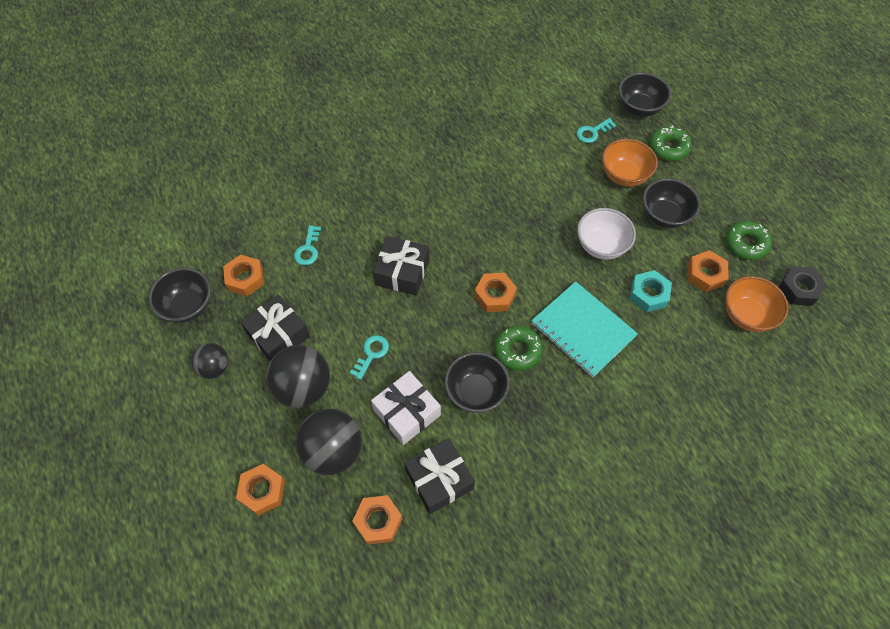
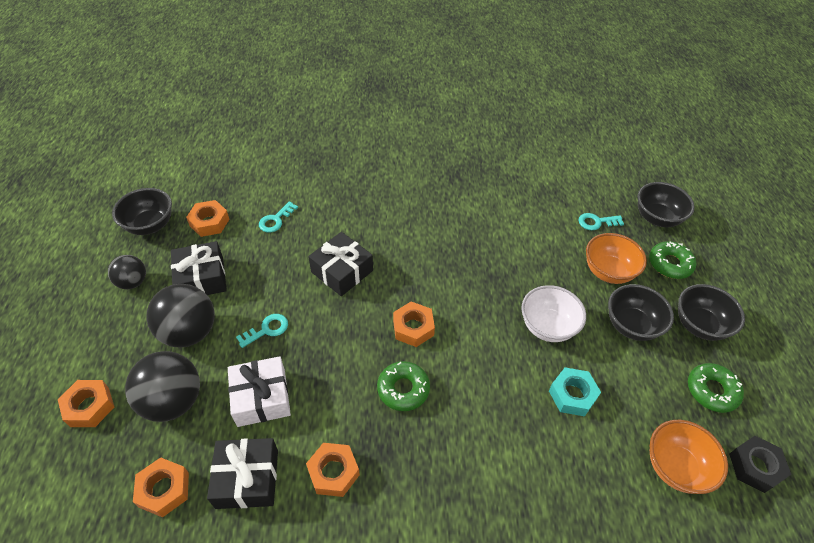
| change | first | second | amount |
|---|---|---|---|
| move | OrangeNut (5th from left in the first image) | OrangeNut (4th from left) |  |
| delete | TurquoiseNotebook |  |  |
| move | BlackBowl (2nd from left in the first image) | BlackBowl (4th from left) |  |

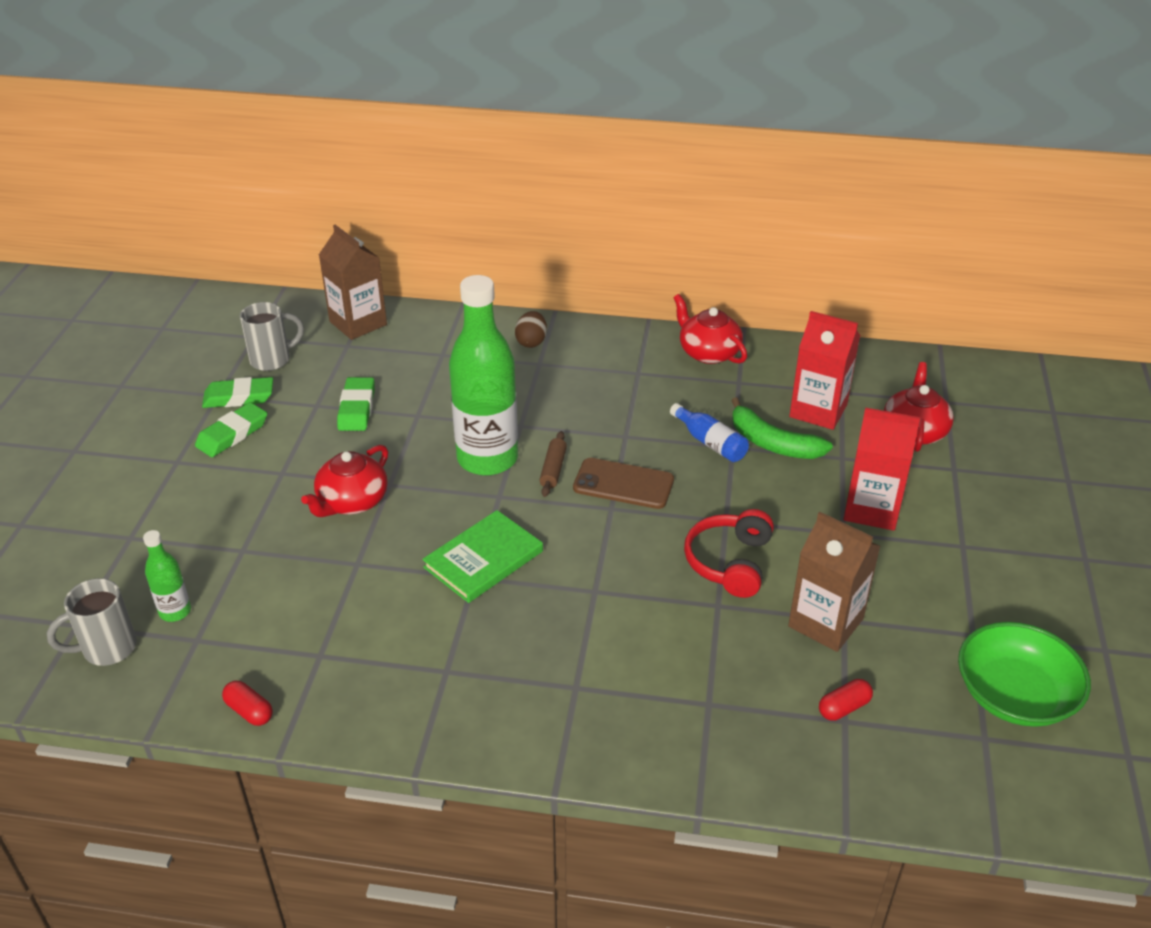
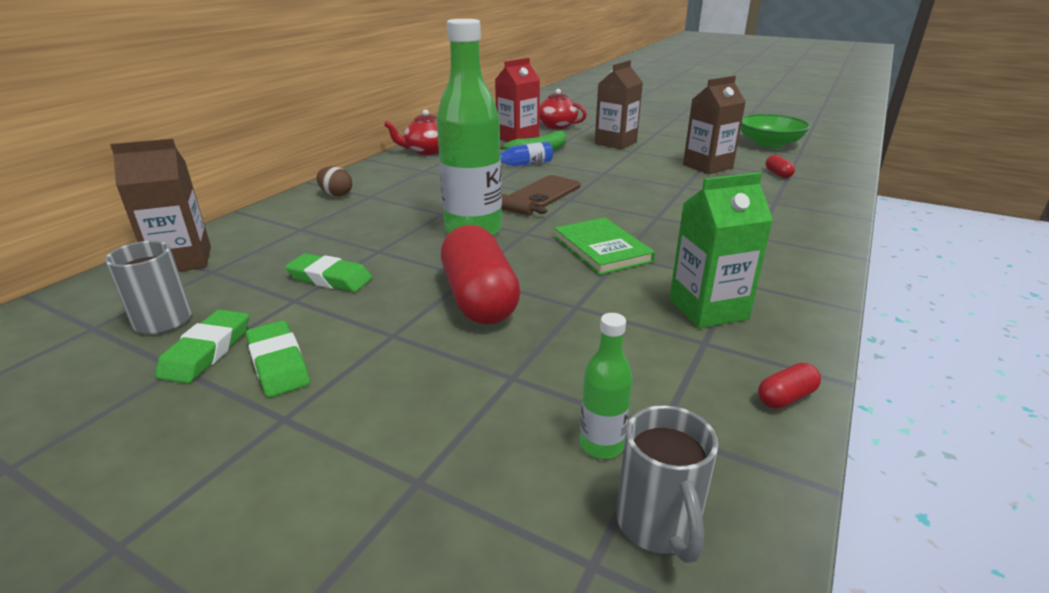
| change | first | second | amount |
|---|---|---|---|
| recolor | RedCarton (2nd from left) | BrownCarton (2nd from left) |  |
| replace | RedTeapot (1st from left) | RedCapsule (1st from left) |  |
| delete | RedHeadphones |  |  |
| insert |  | GreenCarton |  |

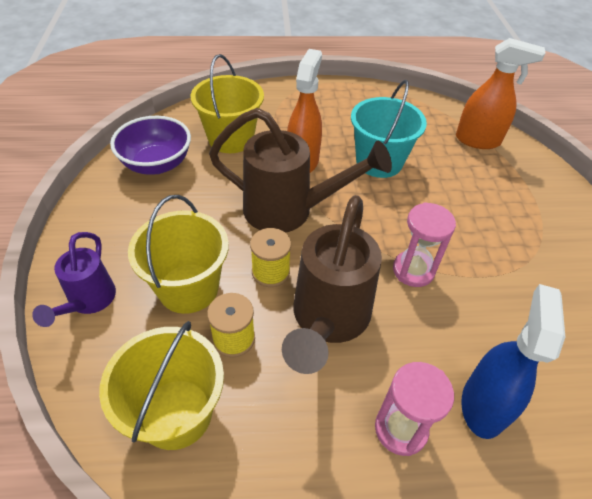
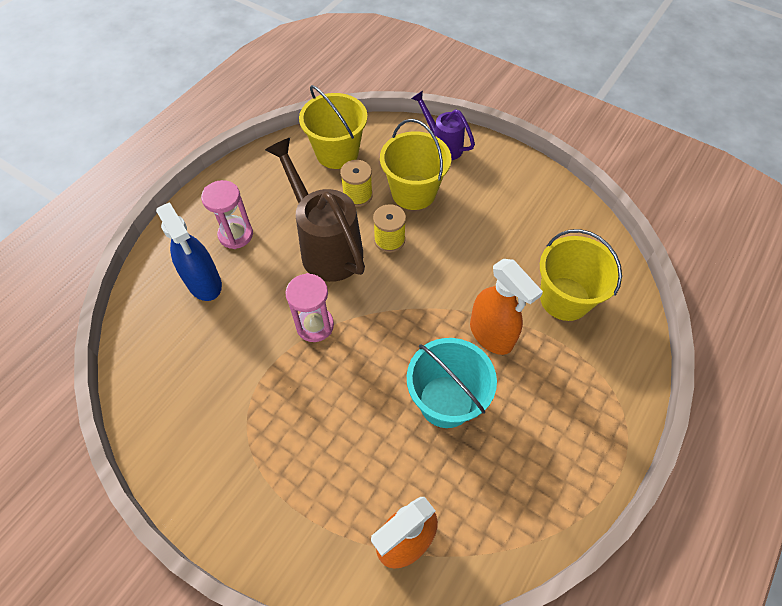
| change | first | second | amount |
|---|---|---|---|
| delete | BrownWateringCan (1st from left) |  |  |
| delete | PurpleBowl |  |  |

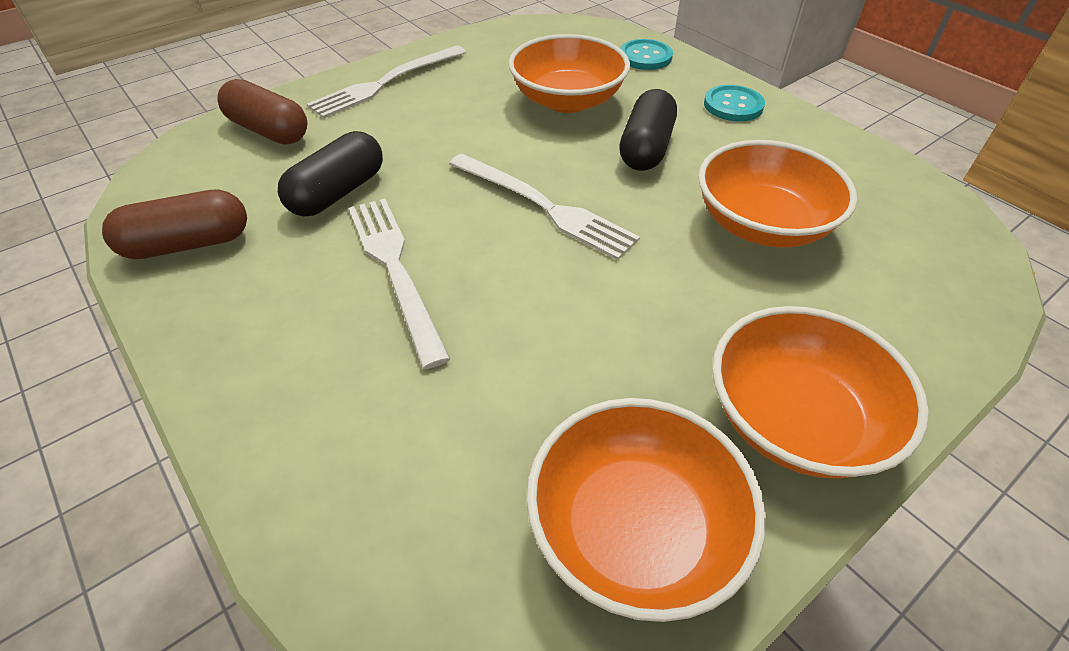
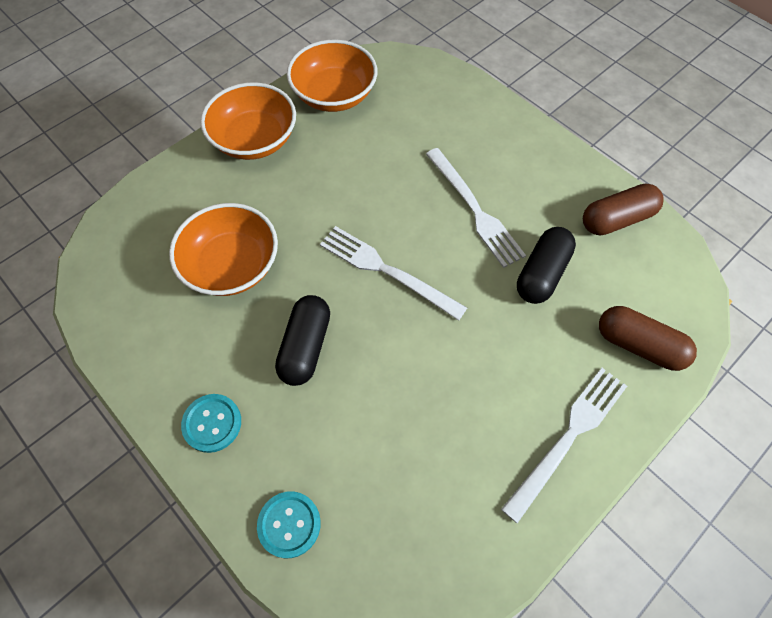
| change | first | second | amount |
|---|---|---|---|
| delete | OrangeBowl (1st from left) |  |  |

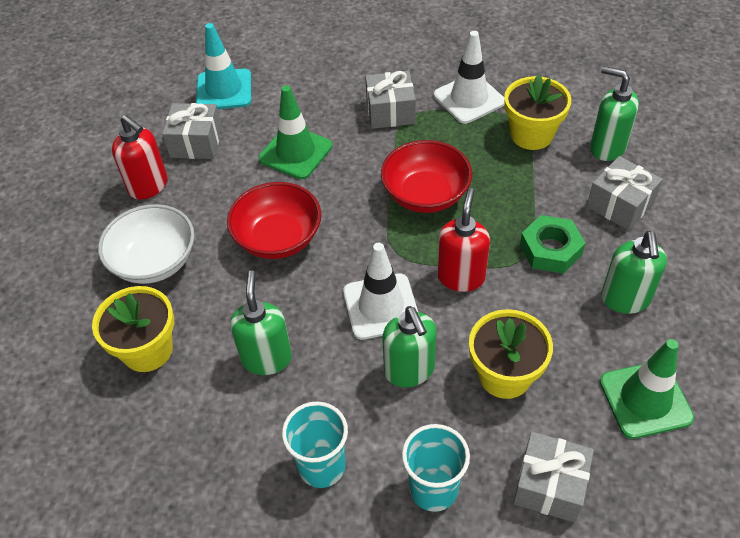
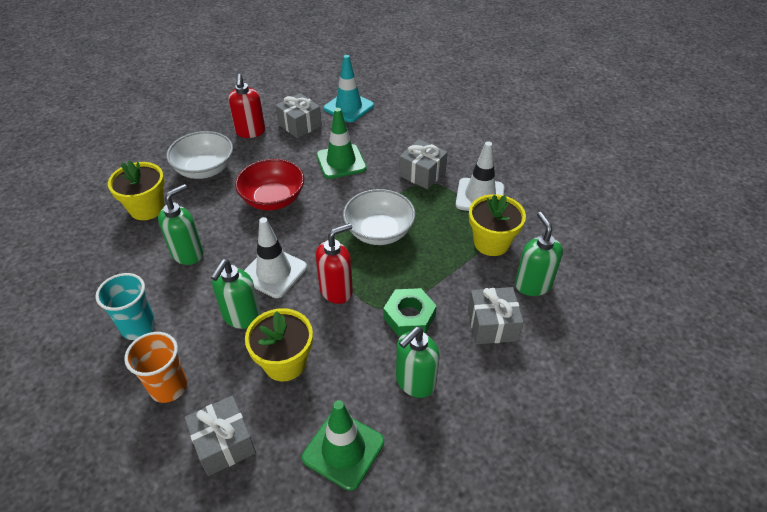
| change | first | second | amount |
|---|---|---|---|
| recolor | RedBowl (2nd from left) | WhiteBowl (2nd from left) |  |
| recolor | TurquoiseCup (2nd from left) | OrangeCup |  |

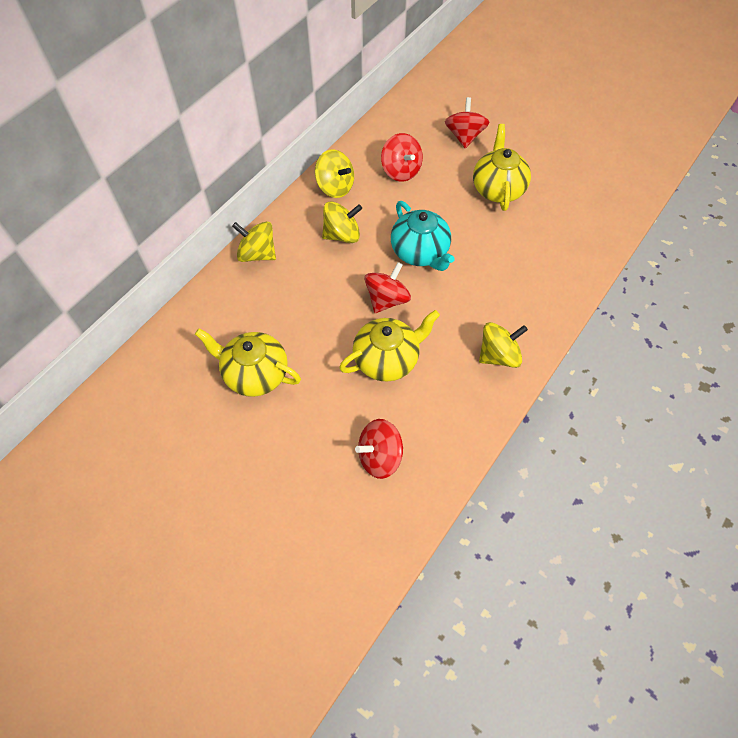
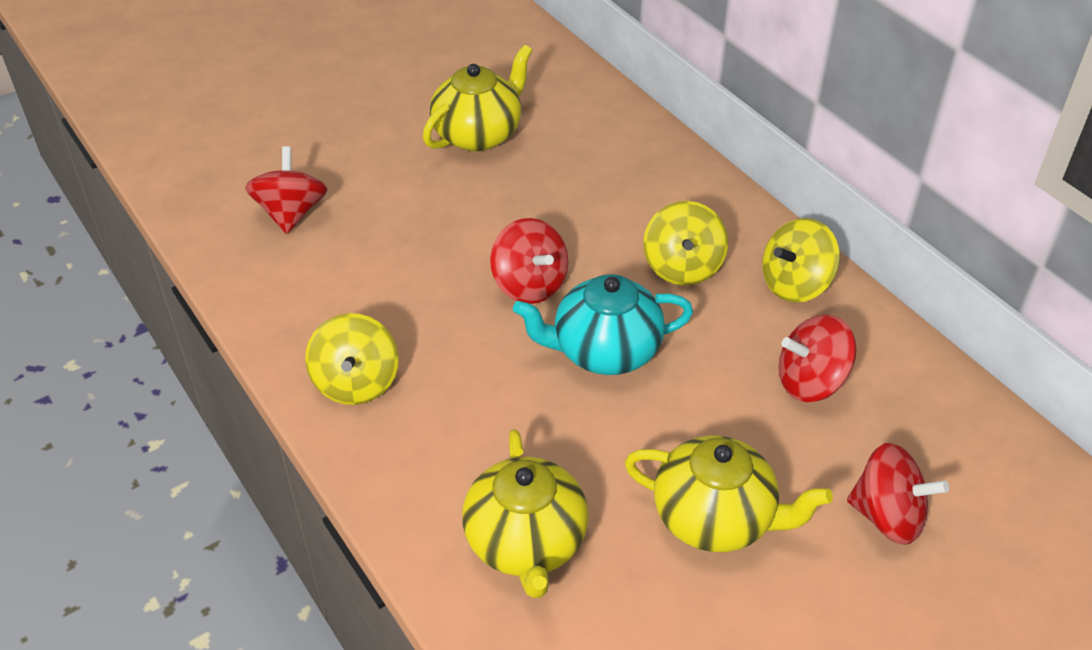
| change | first | second | amount |
|---|---|---|---|
| delete | YellowSpinningTop (1st from left) |  |  |
| move | YellowTeapot (2nd from left) |  |  |

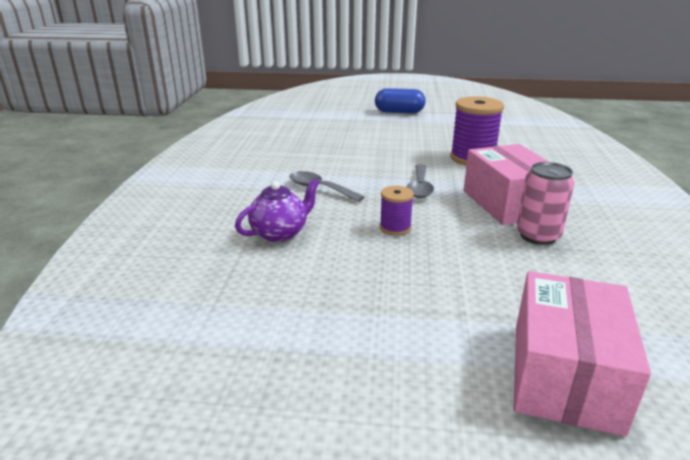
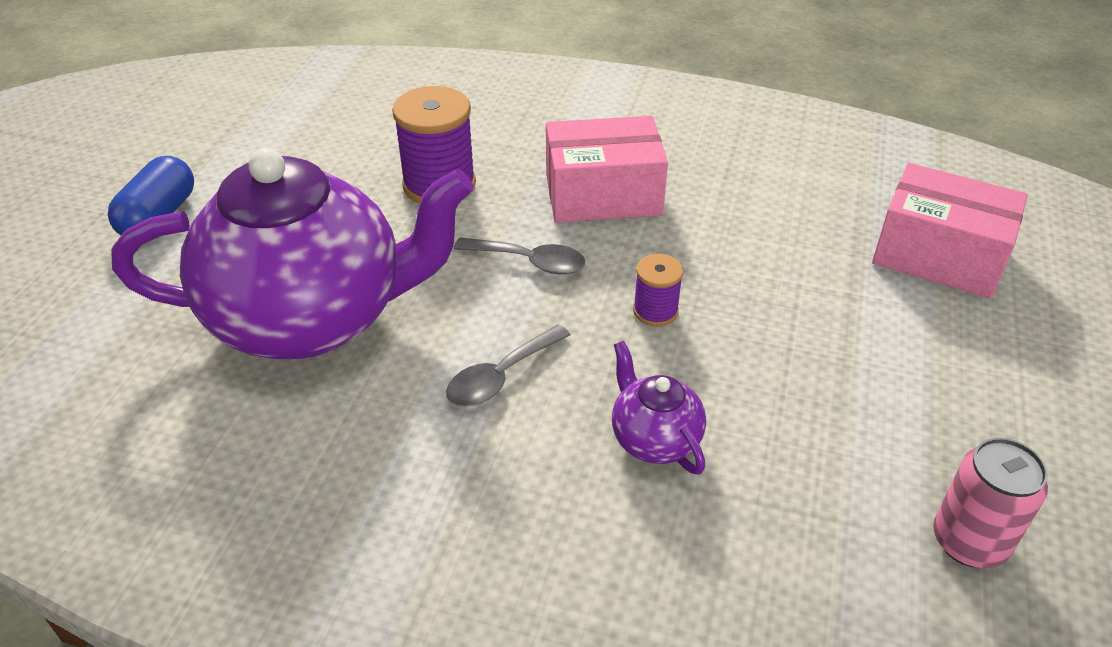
| change | first | second | amount |
|---|---|---|---|
| move | PinkCan |  |  |
| insert |  | PurpleTeapot (1st from left) |  |

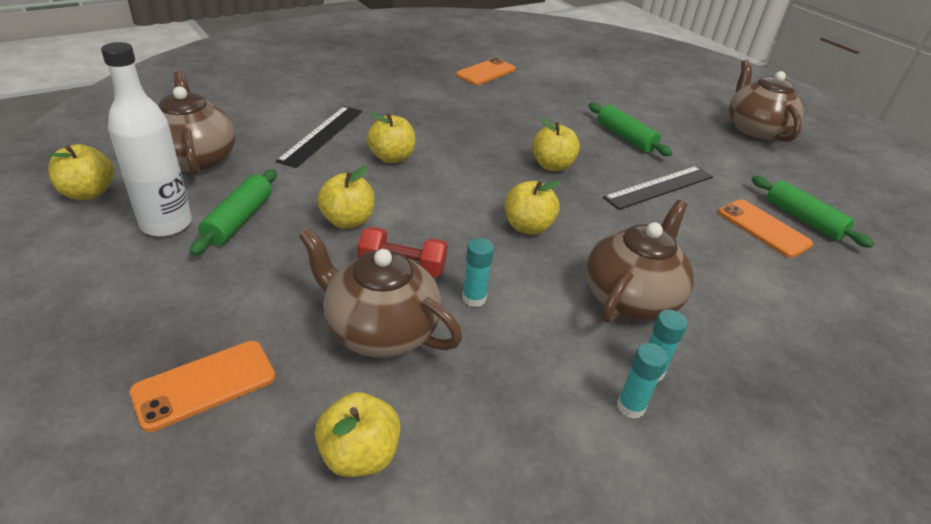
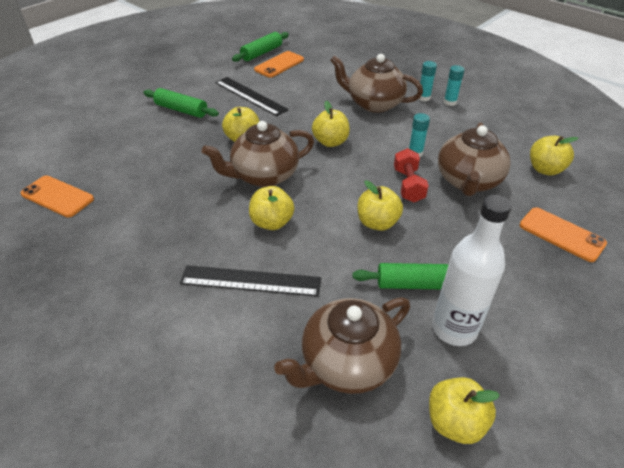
| change | first | second | amount |
|---|---|---|---|
| move | BrownTeapot (4th from left in the first image) | BrownTeapot (1st from left) |  |
| rotate | GreenRollingPin (2nd from left in the first image) | GreenRollingPin (1st from left) | 75 degrees clockwise |

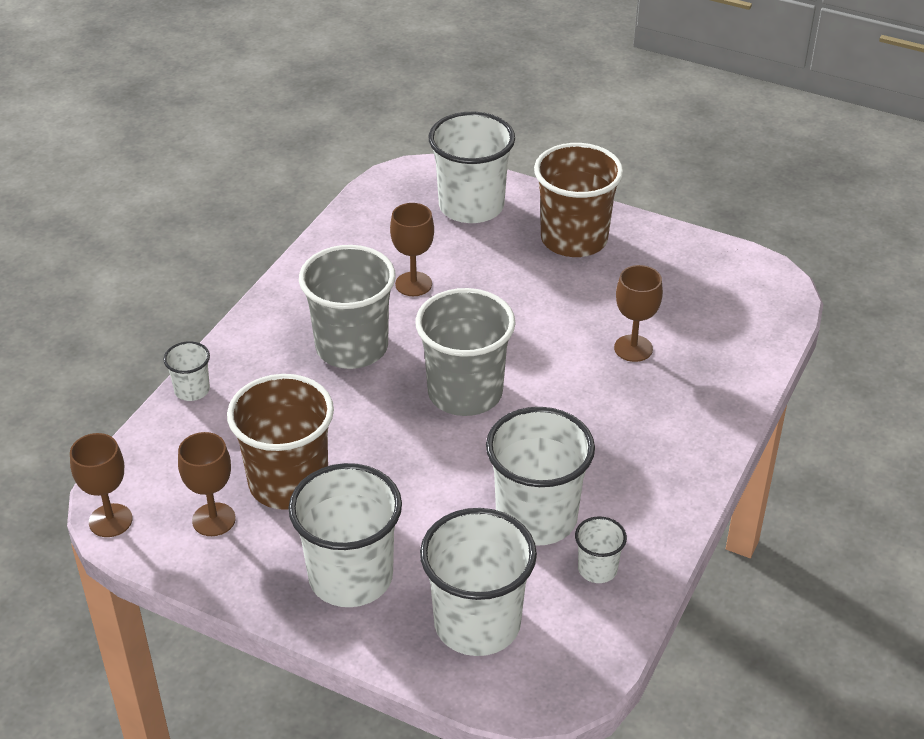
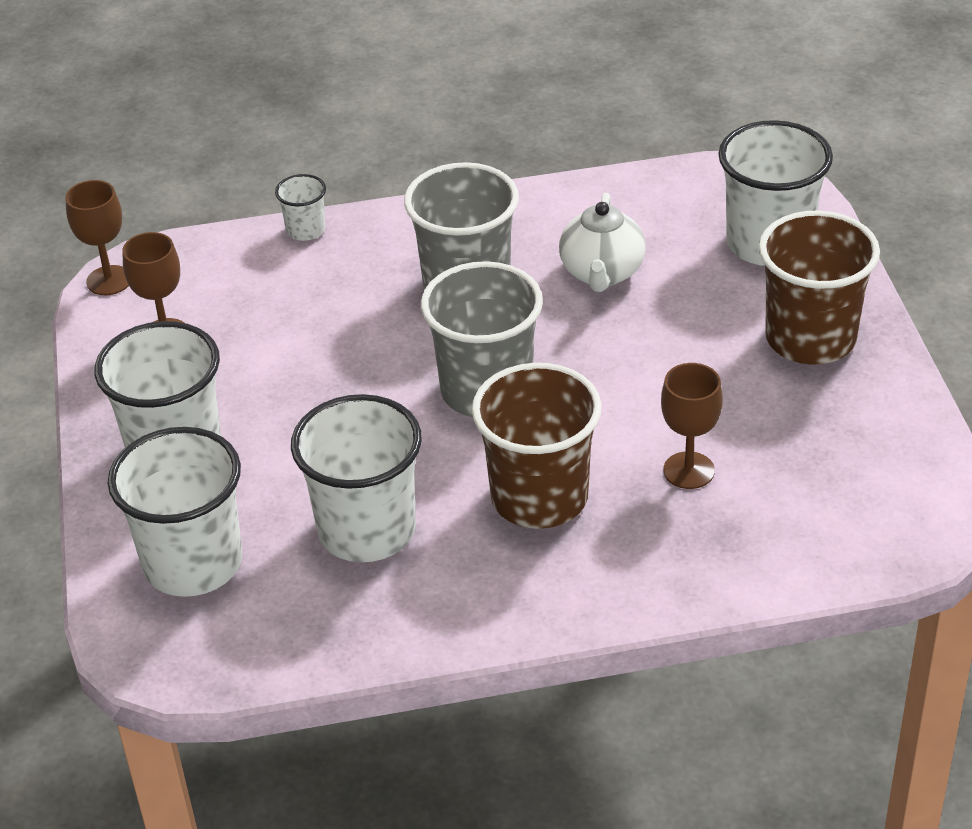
| change | first | second | amount |
|---|---|---|---|
| replace | BrownGoblet (3rd from left) | WhiteTeapot |  |
| move | BrownCup (1st from left) |  |  |
| delete | WhiteCup (6th from left) |  |  |

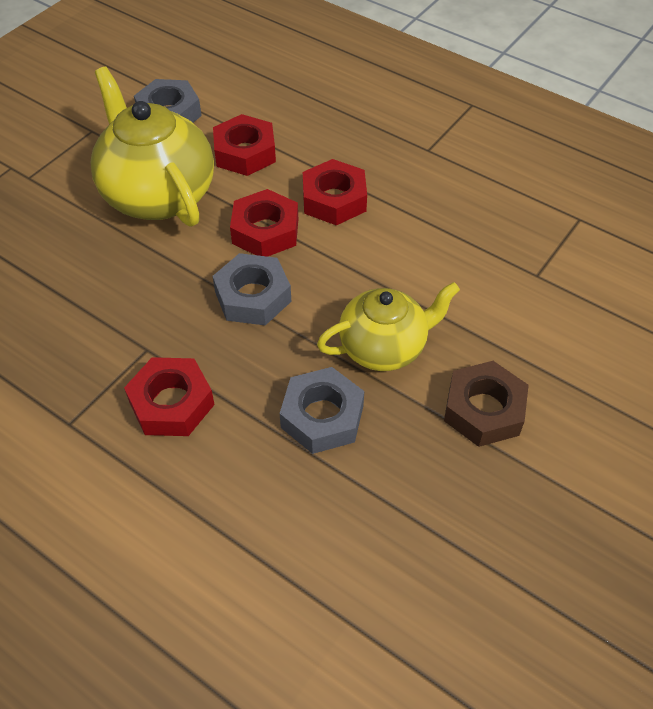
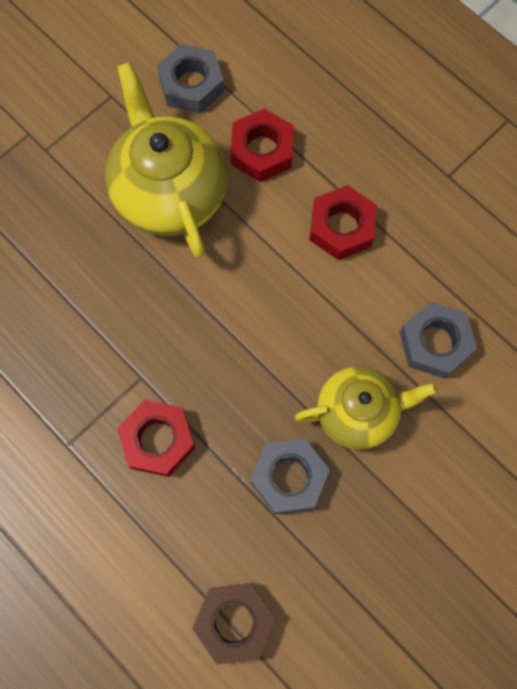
| change | first | second | amount |
|---|---|---|---|
| delete | RedNut (3rd from left) |  |  |
| move | GreyNut (2nd from left in the first image) | GreyNut (3rd from left) |  |
| move | BrownNut |  |  |

